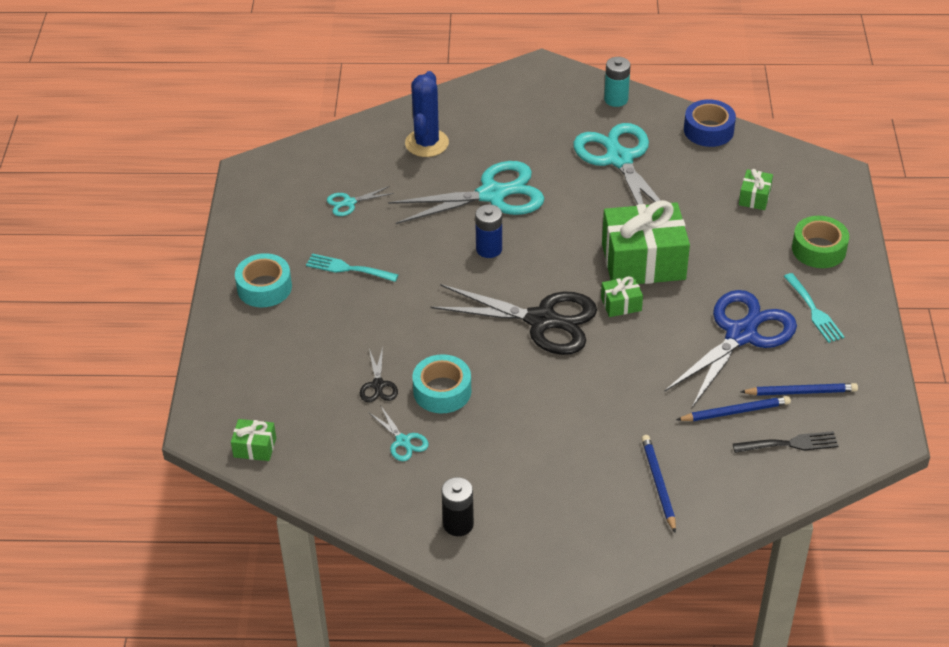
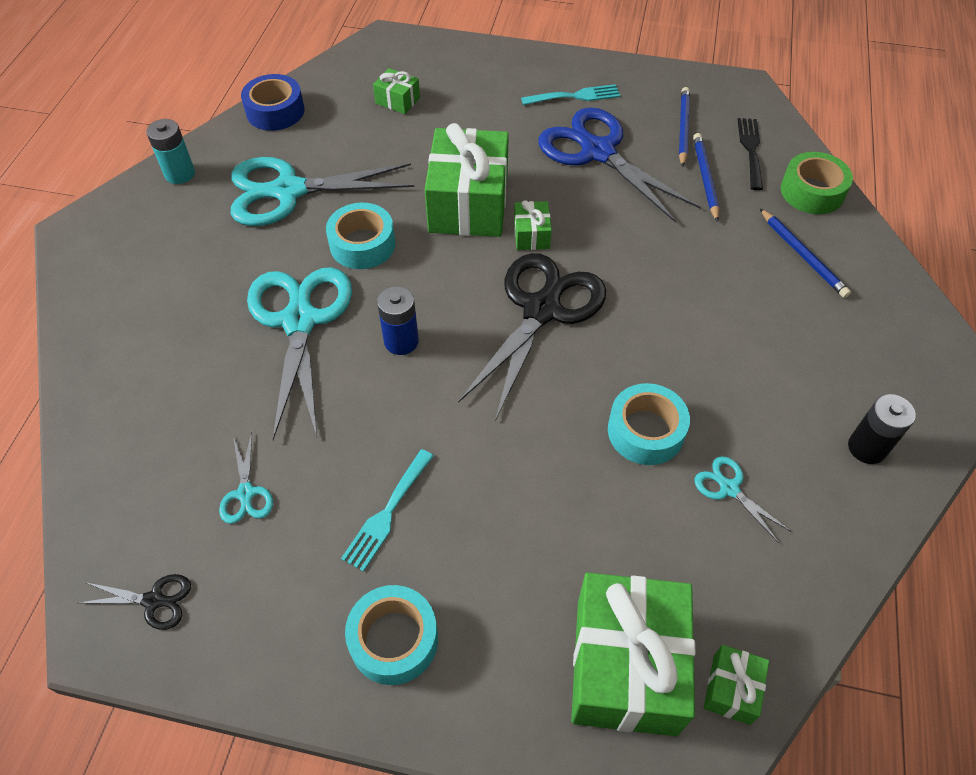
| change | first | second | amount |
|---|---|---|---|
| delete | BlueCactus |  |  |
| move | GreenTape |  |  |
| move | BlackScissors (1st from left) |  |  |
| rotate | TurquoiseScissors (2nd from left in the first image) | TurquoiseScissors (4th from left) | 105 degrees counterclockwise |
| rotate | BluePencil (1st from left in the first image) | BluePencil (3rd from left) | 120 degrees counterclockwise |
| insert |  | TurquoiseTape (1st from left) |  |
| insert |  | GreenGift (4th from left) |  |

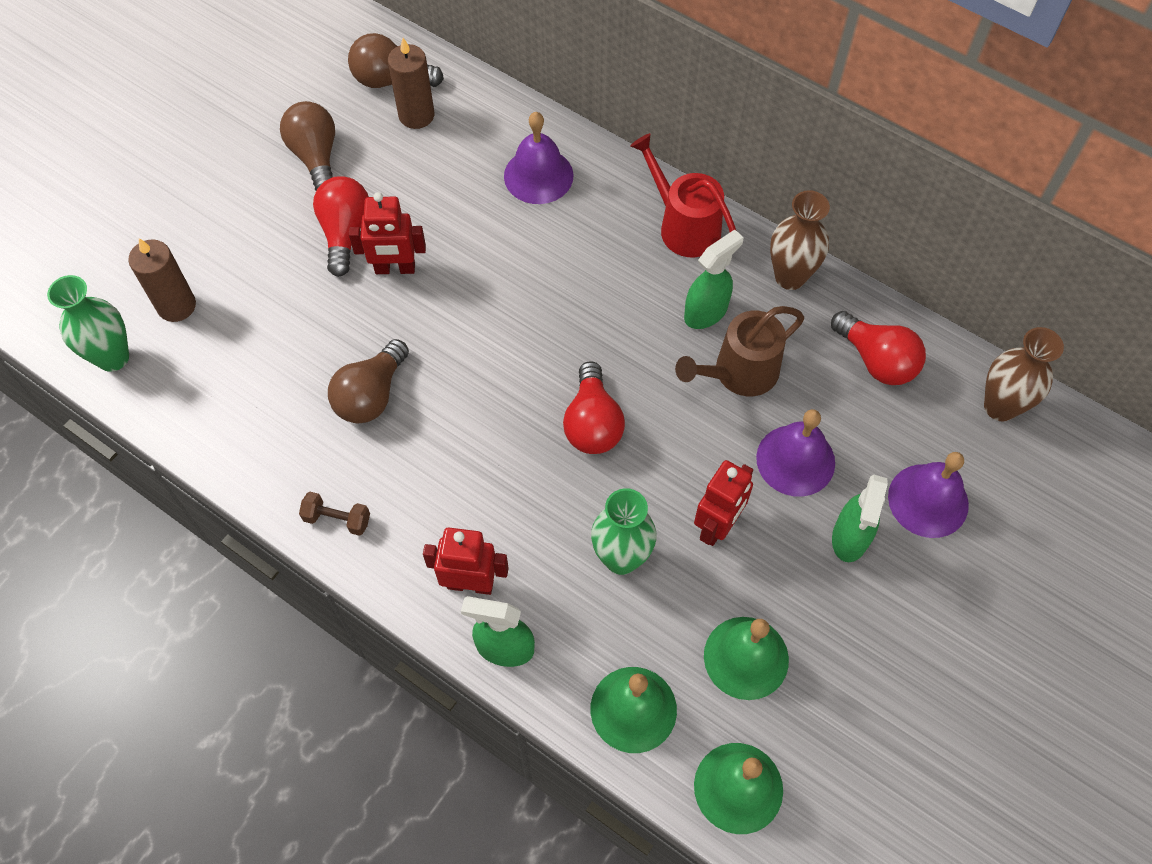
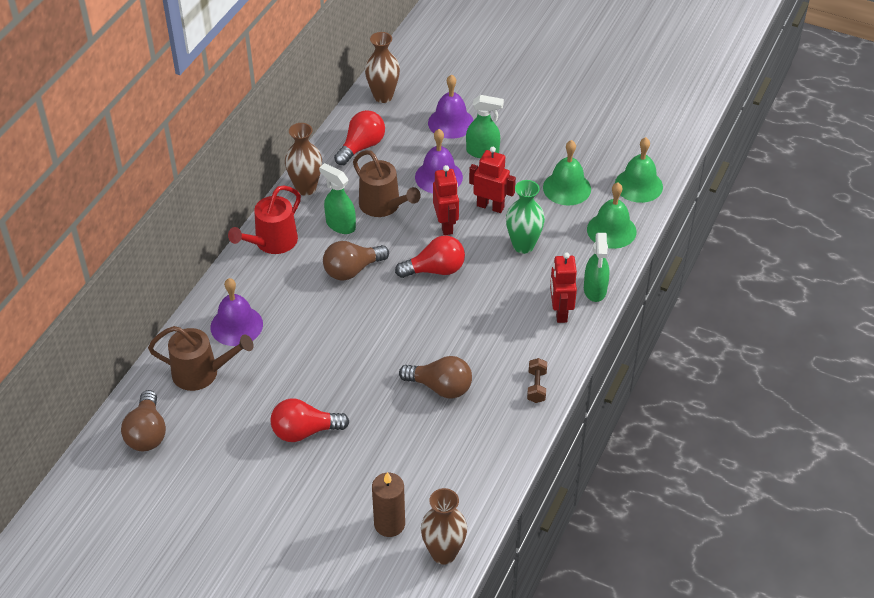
| change | first | second | amount |
|---|---|---|---|
| delete | BrownCandle (2nd from left) |  |  |
| move | BrownLightBulb (1st from left in the first image) | BrownLightBulb (2nd from left) |  |
| move | RedRobot (1st from left) |  |  |
| recolor | GreenVase (1st from left) | BrownVase (3rd from left) |  |
| insert |  | BrownWateringCan (1st from left) |  |

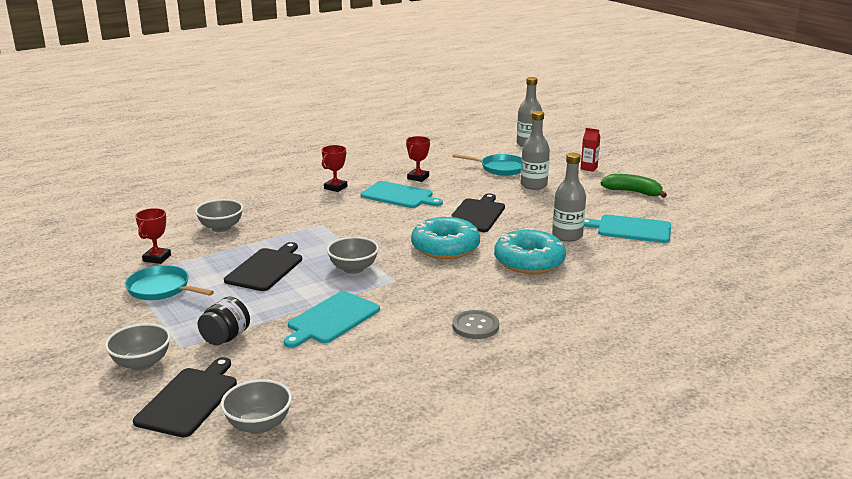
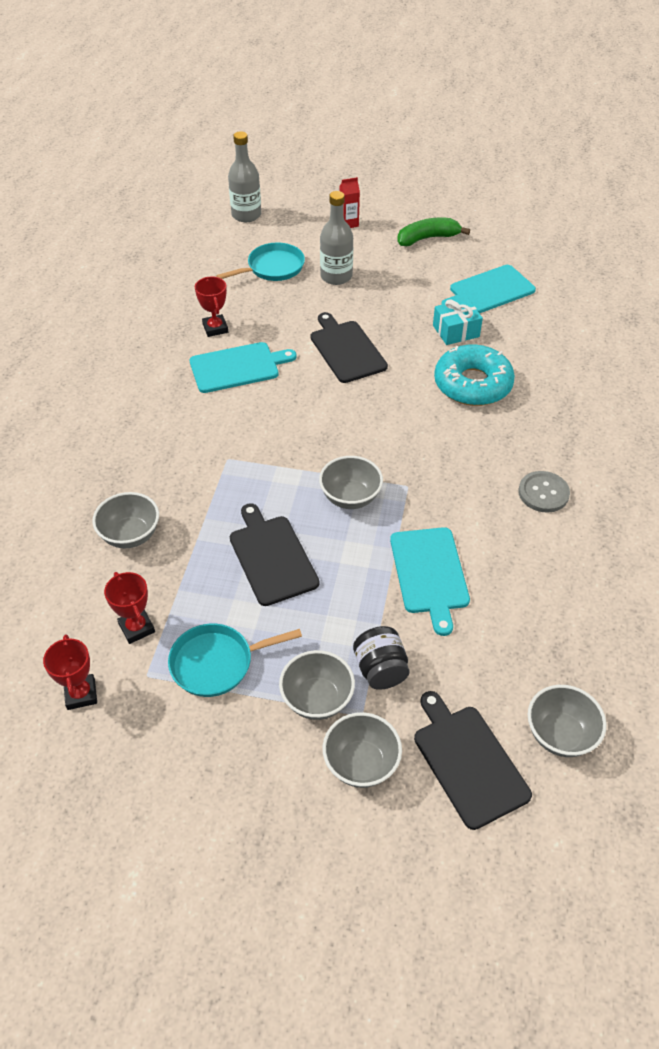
| change | first | second | amount |
|---|---|---|---|
| move | RedTrophy (2nd from left in the first image) | RedTrophy (1st from left) |  |
| replace | GreyBottle (3rd from left) | TurquoiseGift |  |
| delete | TurquoiseDonut (1st from left) |  |  |
| insert |  | GreyBowl (2nd from left) |  |

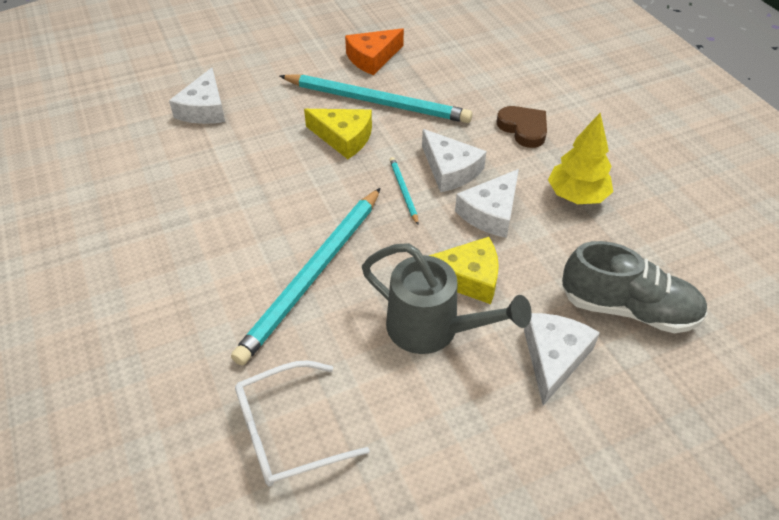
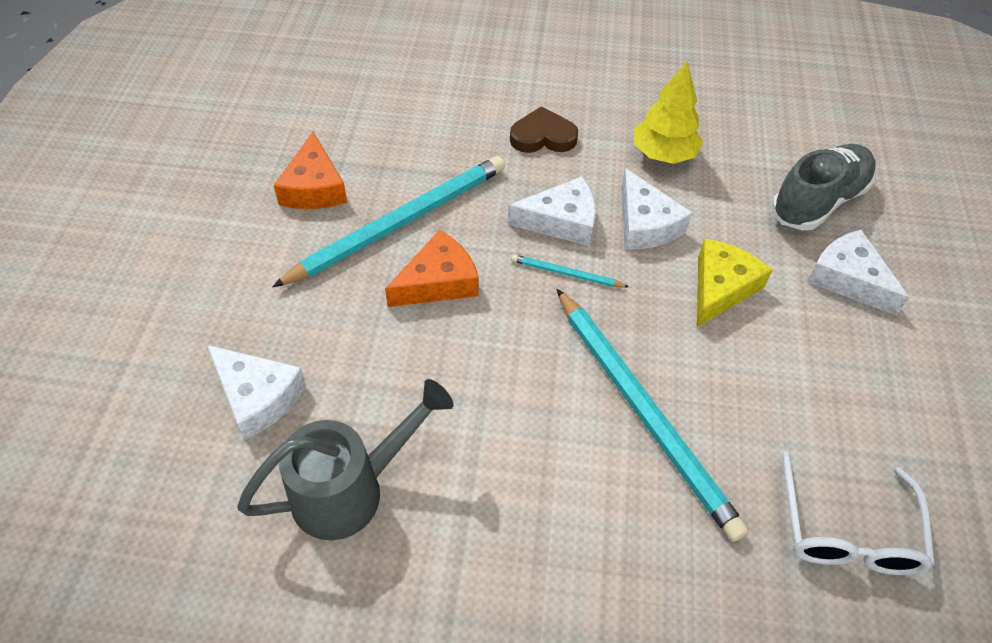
| change | first | second | amount |
|---|---|---|---|
| recolor | YellowCheese (1st from left) | OrangeCheese (2nd from left) |  |
| move | GreyWateringCan |  |  |

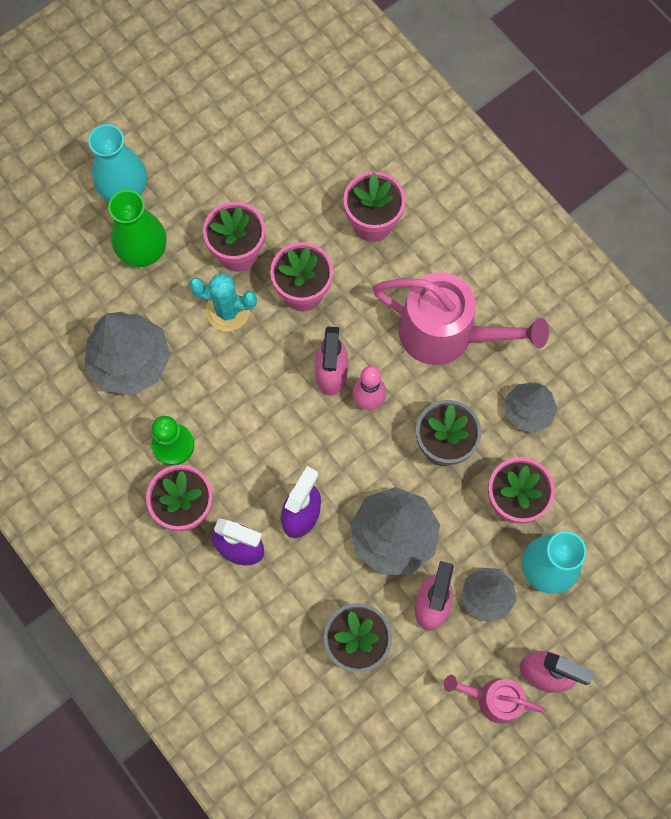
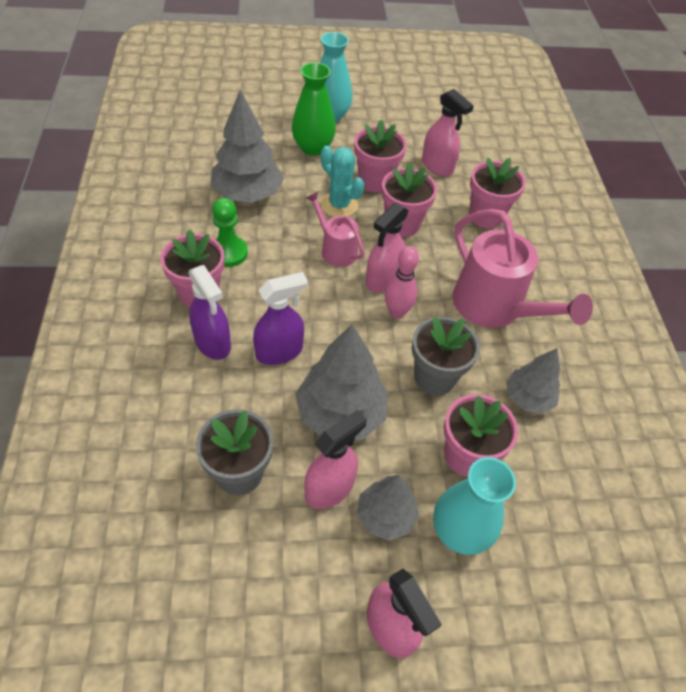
| change | first | second | amount |
|---|---|---|---|
| move | PinkWateringCan (2nd from left in the first image) | PinkWateringCan (1st from left) |  |
| insert |  | PinkSprayBottle (4th from left) |  |

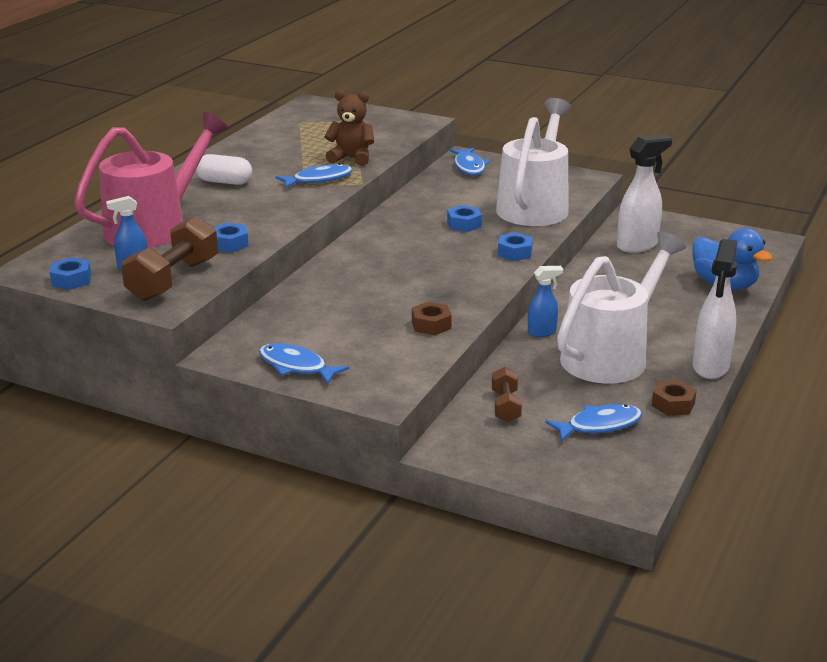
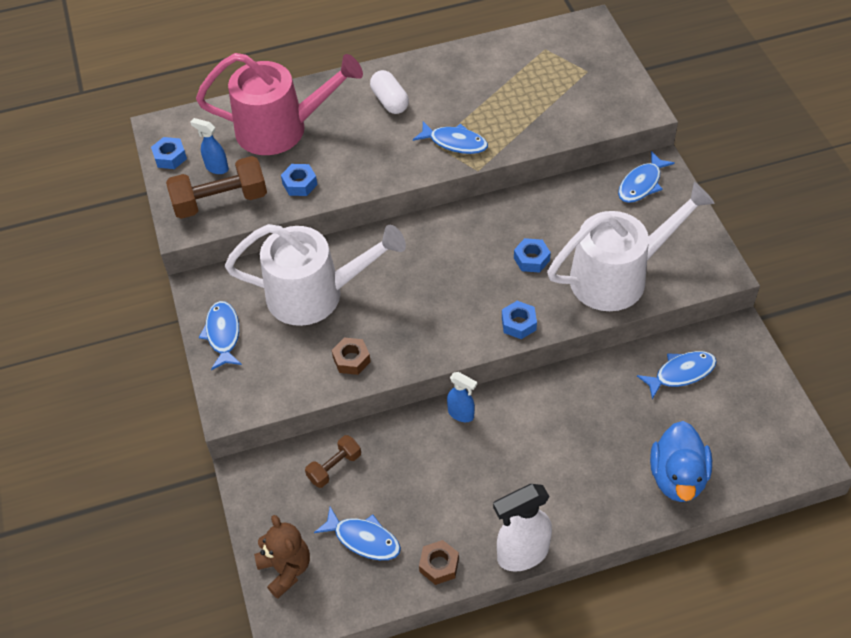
| change | first | second | amount |
|---|---|---|---|
| move | BrownTeddyBear |  |  |
| replace | WhiteSprayBottle (1st from left) | BlueFish (5th from left) |  |
| move | WhiteWateringCan (2nd from left in the first image) | WhiteWateringCan (1st from left) |  |

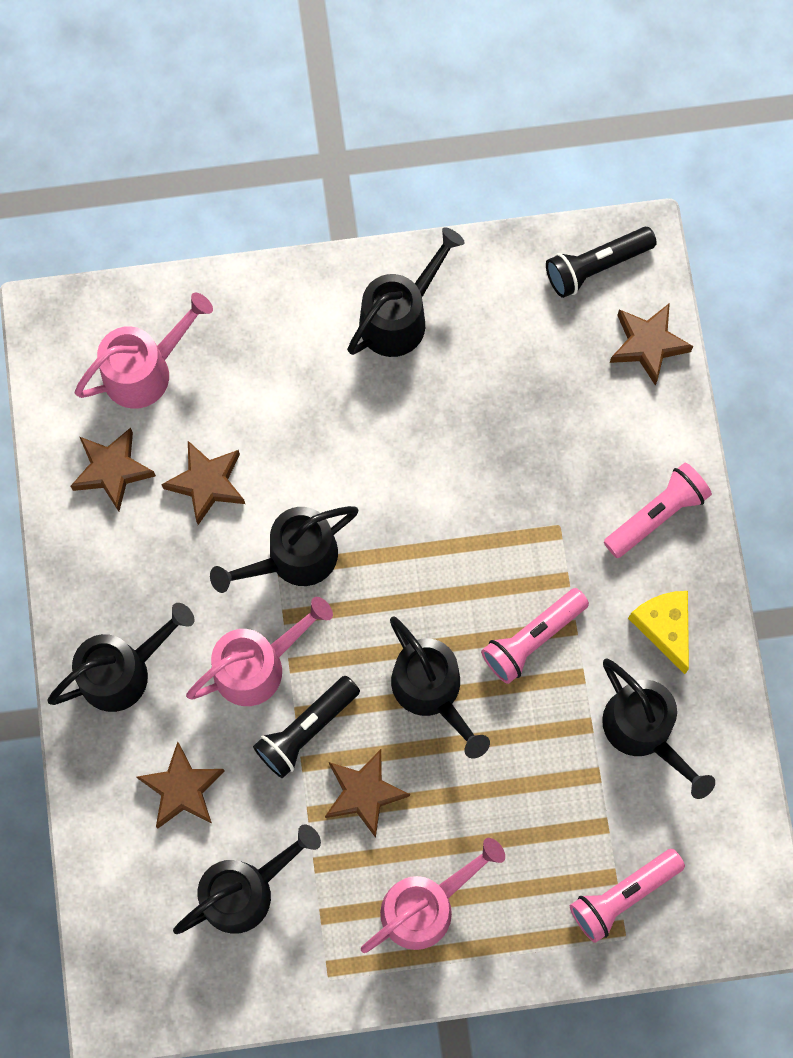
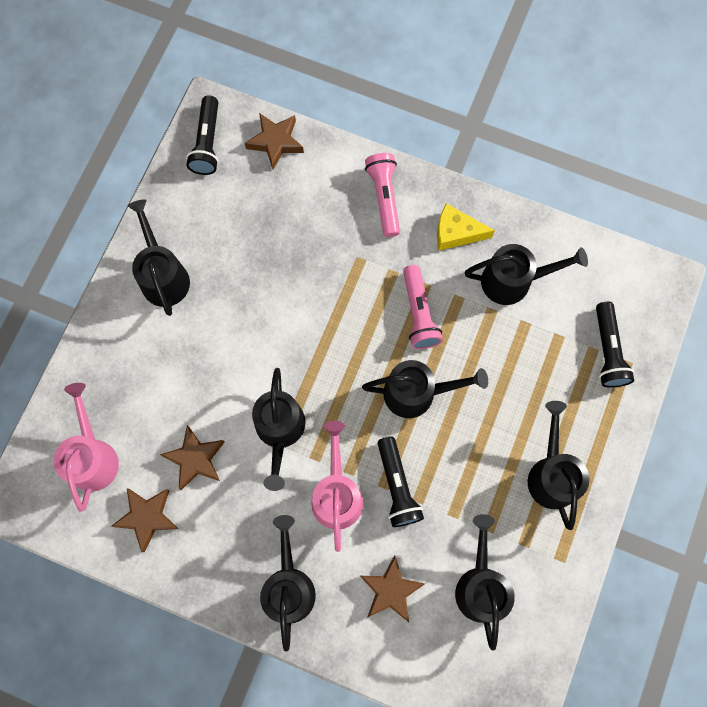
| change | first | second | amount |
|---|---|---|---|
| delete | BrownStar (4th from left) |  |  |
| recolor | PinkWateringCan (3rd from left) | BlackWateringCan (7th from left) |  |
| recolor | PinkFlashlight (2nd from left) | BlackFlashlight (3rd from left) |  |

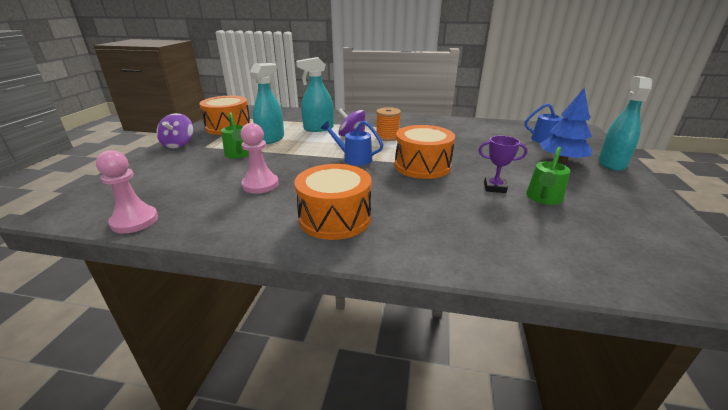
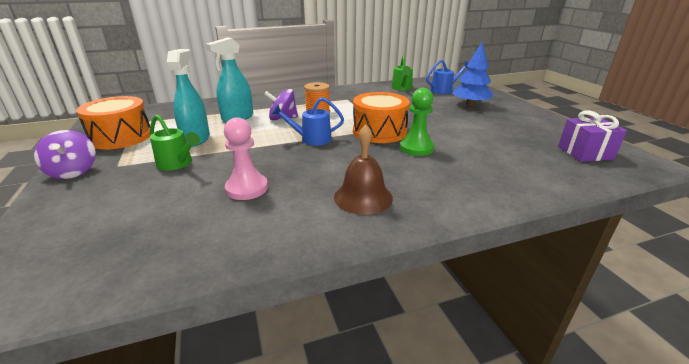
| change | first | second | amount |
|---|---|---|---|
| delete | TurquoiseSprayBottle (3rd from left) |  |  |
| delete | PurpleTrophy |  |  |
| move | GreenWateringCan (2nd from left) |  |  |
| delete | PinkPawn (1st from left) |  |  |
| replace | OrangeDrum (2nd from left) | BrownBell |  |
| insert |  | GreenPawn |  |
| insert |  | PurpleGift |  |

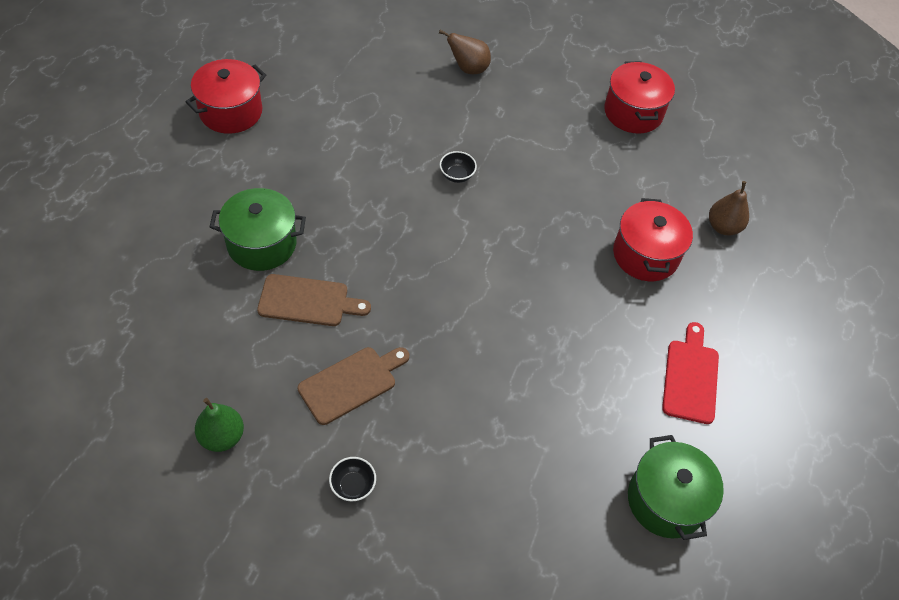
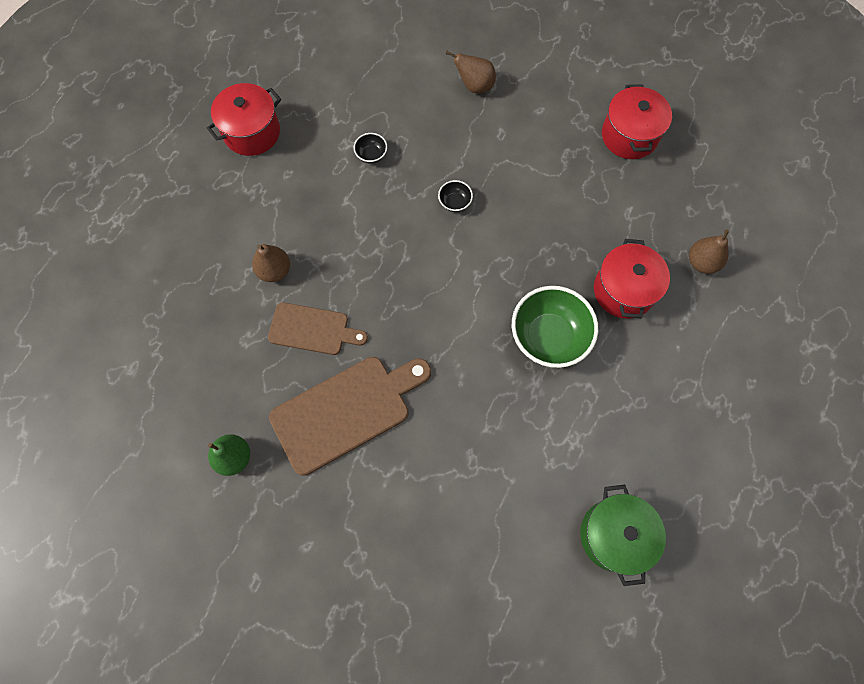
| change | first | second | amount |
|---|---|---|---|
| replace | GreenPot (1st from left) | BrownPear (1st from left) |  |
| delete | RedCuttingBoard |  |  |
| resize | BrownCuttingBoard (2nd from left) |  | x1.64 |
| move | BlackBowl (1st from left) |  |  |
| insert |  | GreenBowl |  |

